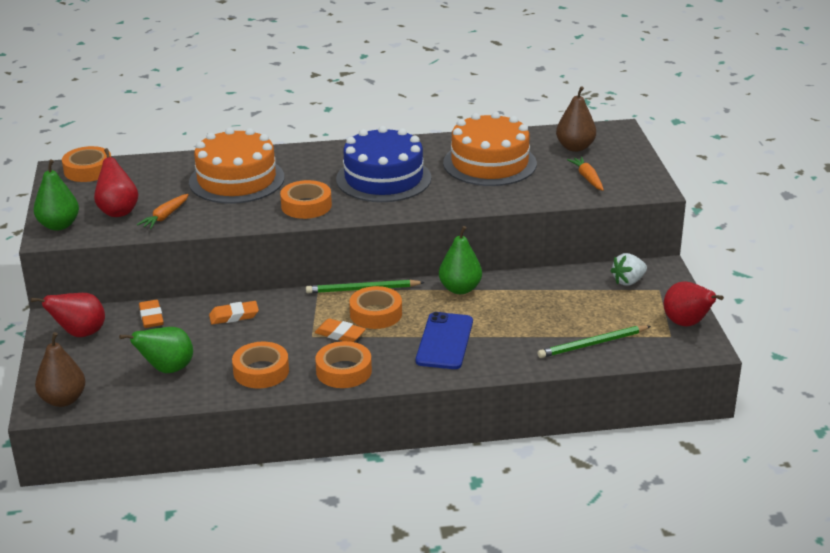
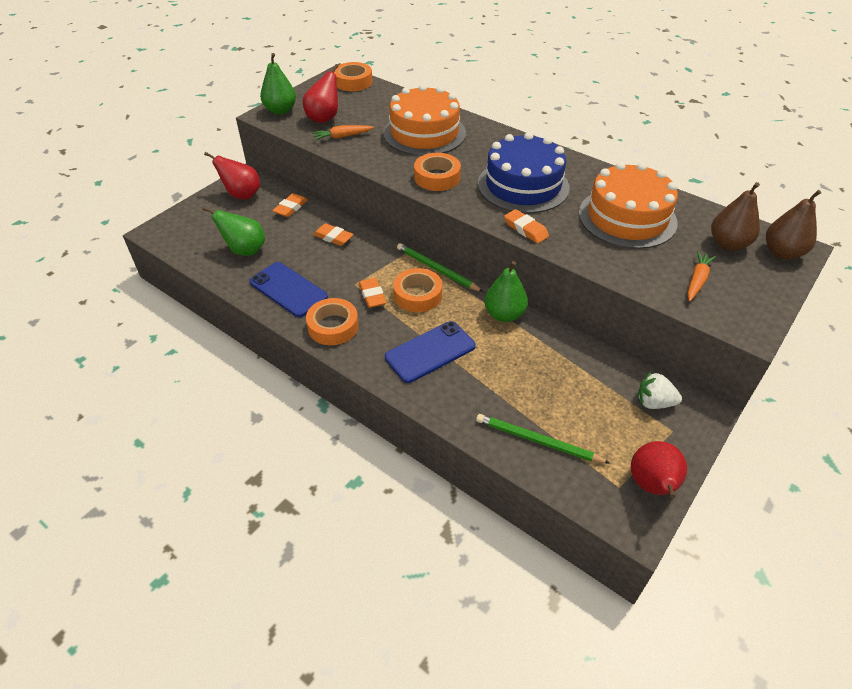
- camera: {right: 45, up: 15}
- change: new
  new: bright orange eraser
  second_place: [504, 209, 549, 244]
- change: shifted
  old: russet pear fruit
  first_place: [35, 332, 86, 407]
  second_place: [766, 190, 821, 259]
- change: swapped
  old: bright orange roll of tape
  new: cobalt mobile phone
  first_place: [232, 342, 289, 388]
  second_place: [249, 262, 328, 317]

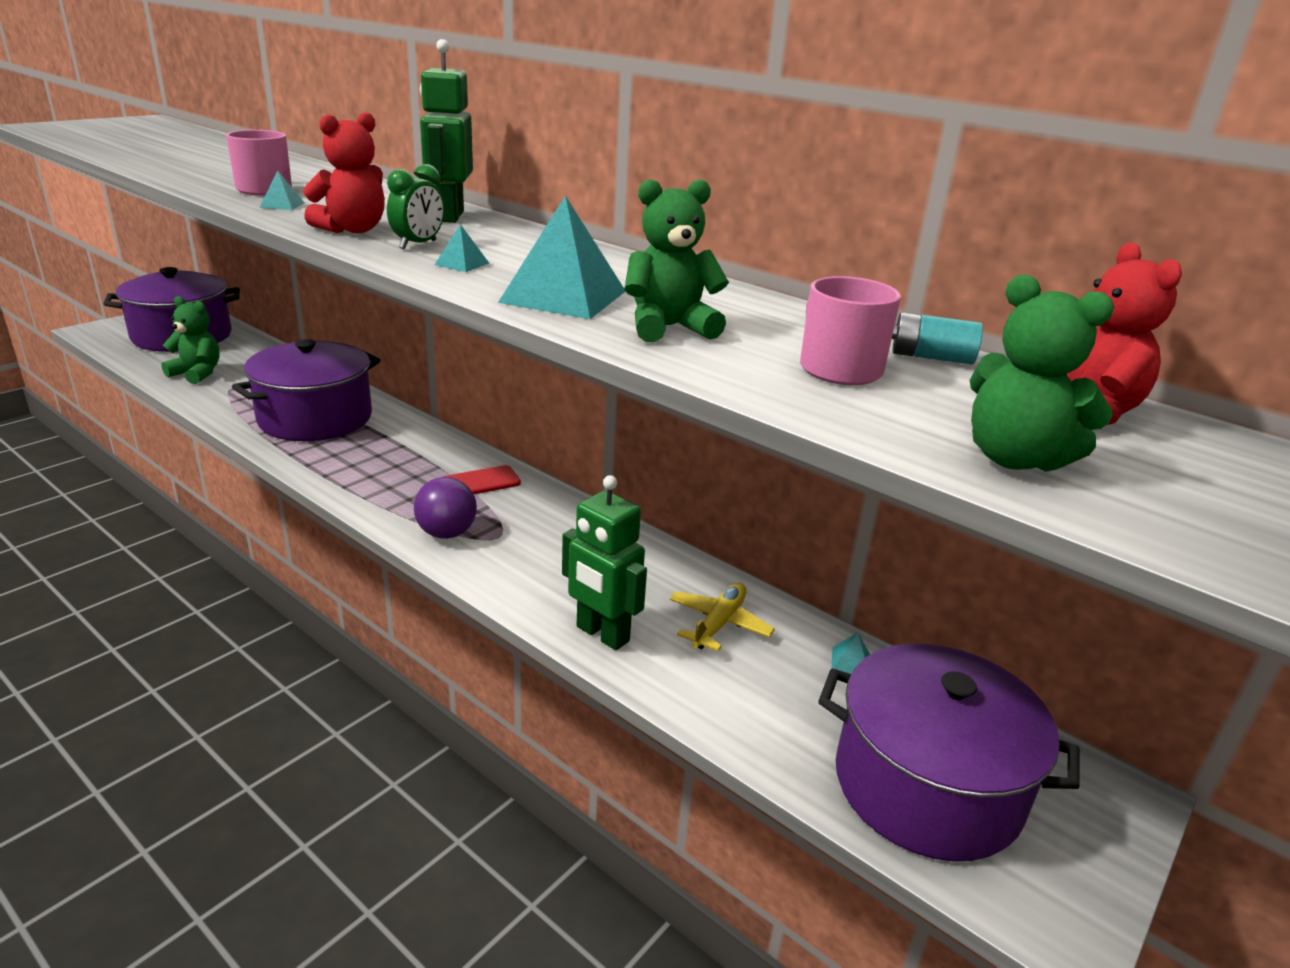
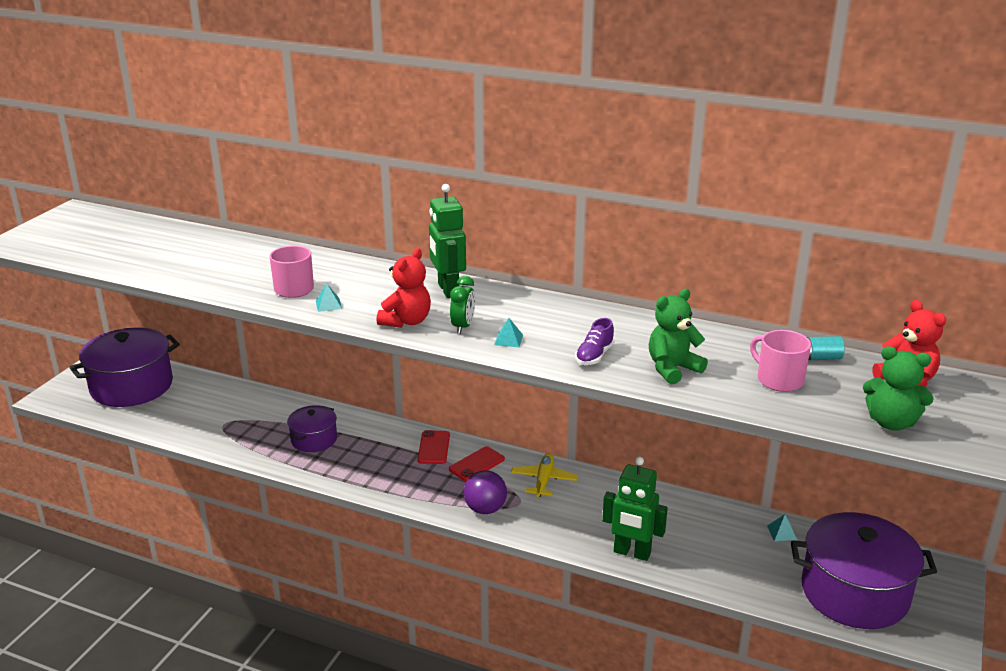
- camera: {right: -15, up: 0}
- change: gone
  old: green stuffed bear
  first_place: [162, 296, 220, 384]
- change: new
  new: scarlet mobile phone
  second_place: [418, 430, 450, 464]
- change: shifted
  old: yellow plane
  first_place: [669, 583, 775, 651]
  second_place: [511, 453, 578, 497]
- change: swapped
  old: aqua solid pyramid
  new: royal purple lace-up shoe
  first_place: [498, 195, 626, 319]
  second_place: [575, 318, 615, 365]
- change: scaled
  old: royal purple pot
  first_place: [232, 339, 380, 441]
  second_place: [287, 405, 337, 452]
  factor: 0.53

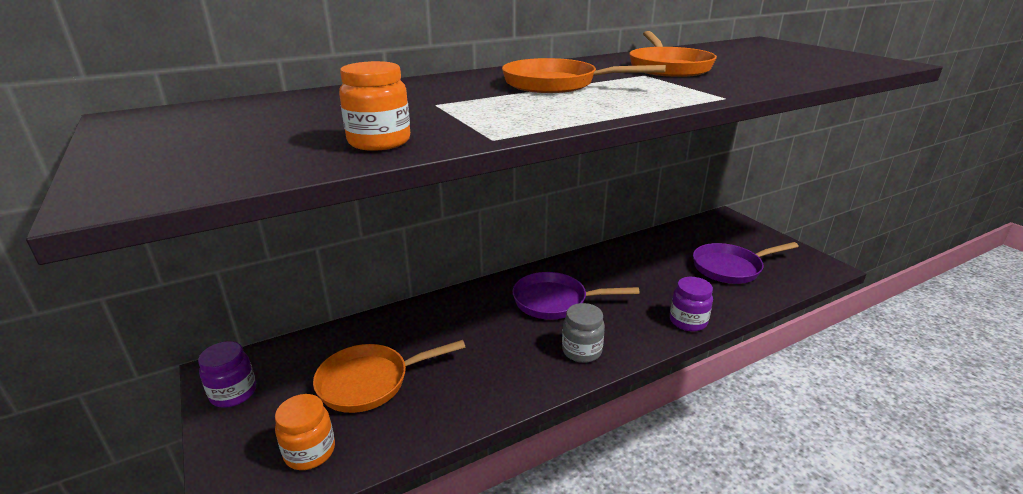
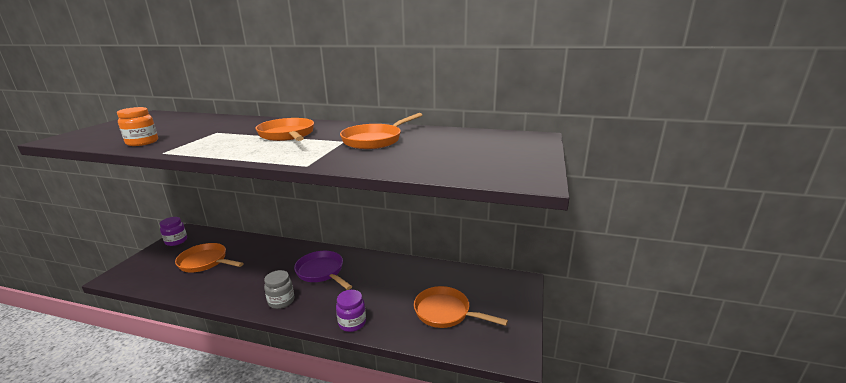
- camera: {right: 45, up: -5}
- change: gone
  old: bright orange preserve jar
  first_place: [275, 394, 335, 470]
- change: repainted
  old: royal purple pan
  new: bright orange pan
  first_place: [693, 242, 799, 284]
  second_place: [414, 286, 508, 328]

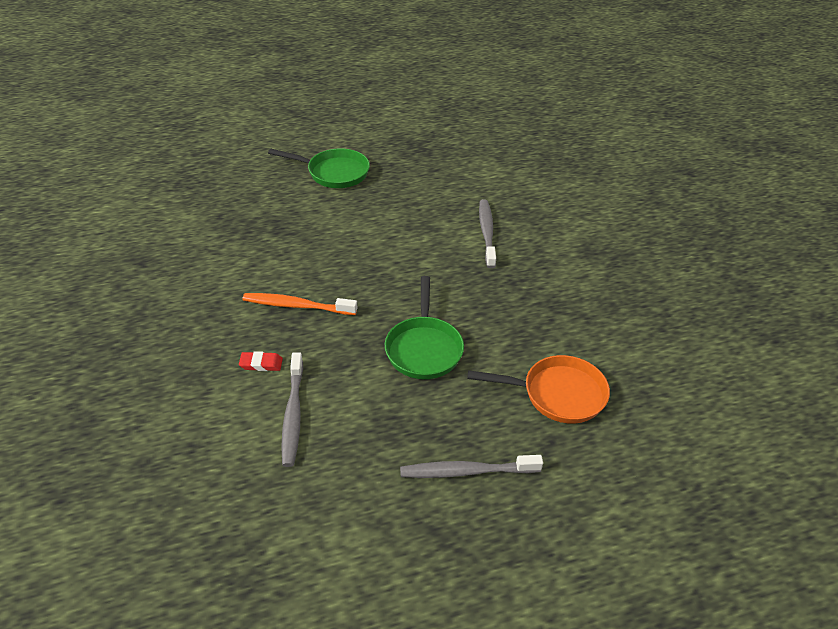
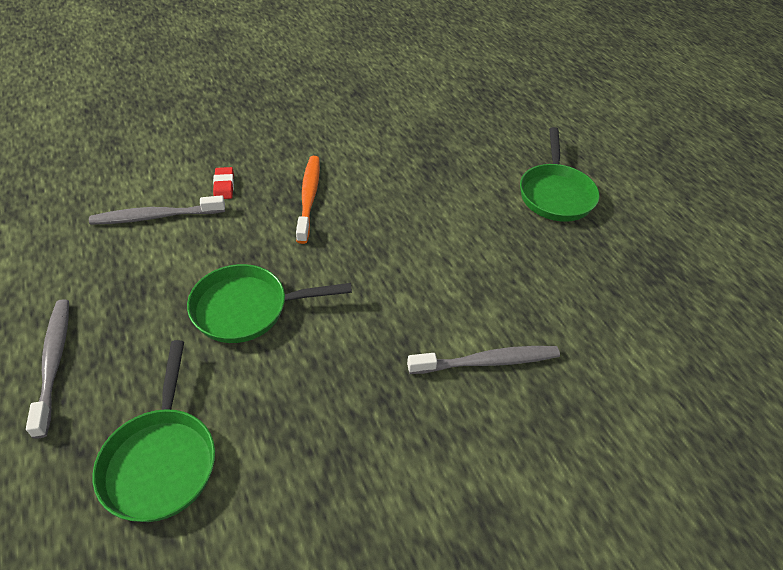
- camera: {right: 80, up: 5}
- change: repainted
  old: bright orange pan
  new: green pan
  first_place: [468, 355, 610, 424]
  second_place: [93, 340, 215, 522]

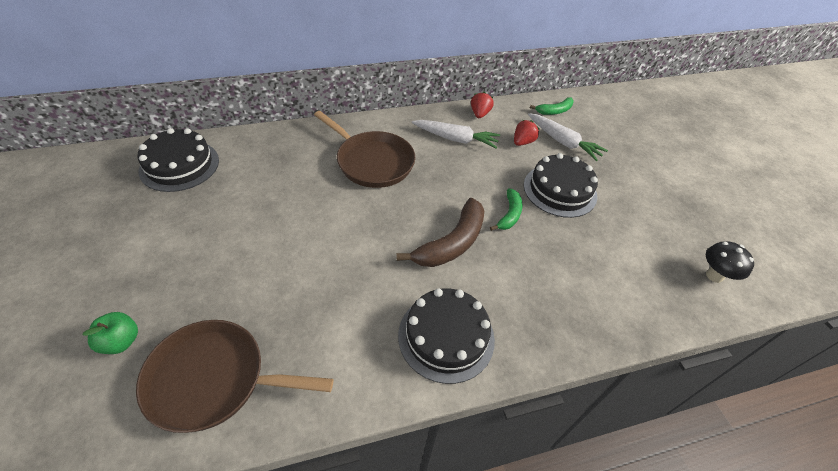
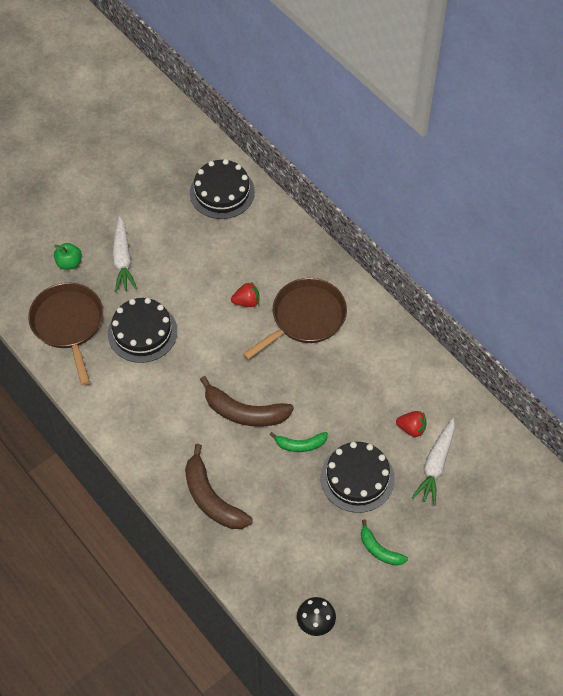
- camera: {right: 70, up: 10}
- change: new
  new: russet toy banana
  second_place: [185, 444, 253, 529]
- change: shifted
  old: jet-black cake
  first_place: [398, 288, 495, 384]
  second_place: [108, 298, 177, 363]
- change: shifted
  old: white toy carrot
  first_place: [412, 120, 500, 148]
  second_place: [112, 216, 137, 292]
- change: shifted
  old: scarlet toy strawberry
  first_place: [471, 92, 494, 118]
  second_place: [231, 282, 259, 307]
- change: shifted
  old: green toy banana
  first_place: [530, 97, 574, 115]
  second_place: [361, 519, 408, 566]
- change: rotated
  old: russet pan
  first_place: [314, 111, 416, 188]
  second_place: [243, 278, 347, 359]
  degrees: -150

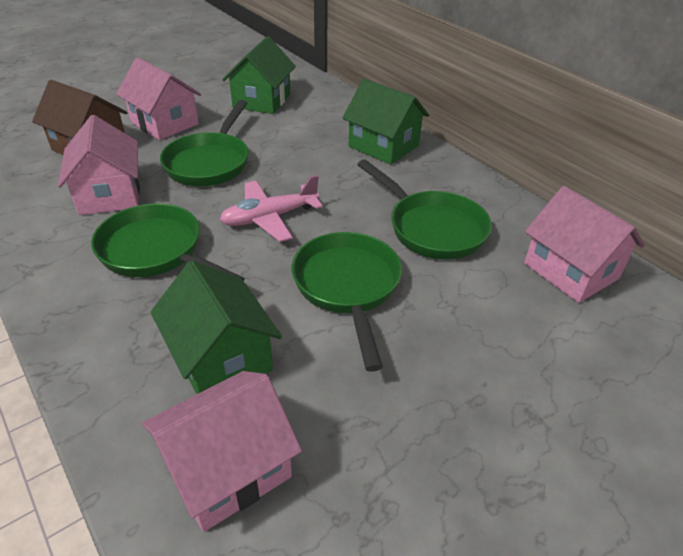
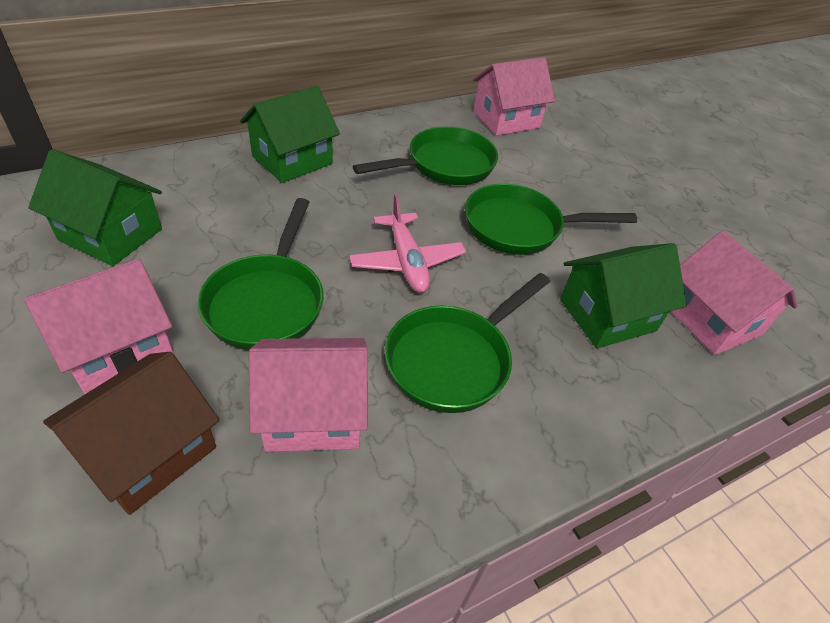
- camera: {right: -85, up: 5}
- change: rotated
  old: green pan
  first_place: [160, 100, 249, 186]
  second_place: [198, 198, 324, 350]
  degrees: 75

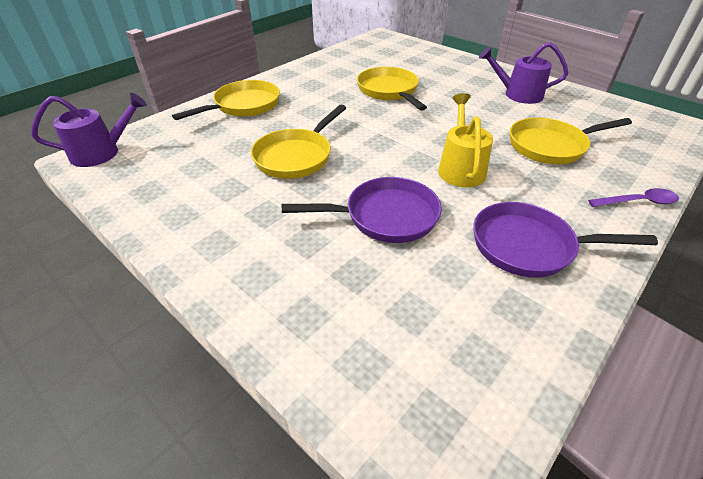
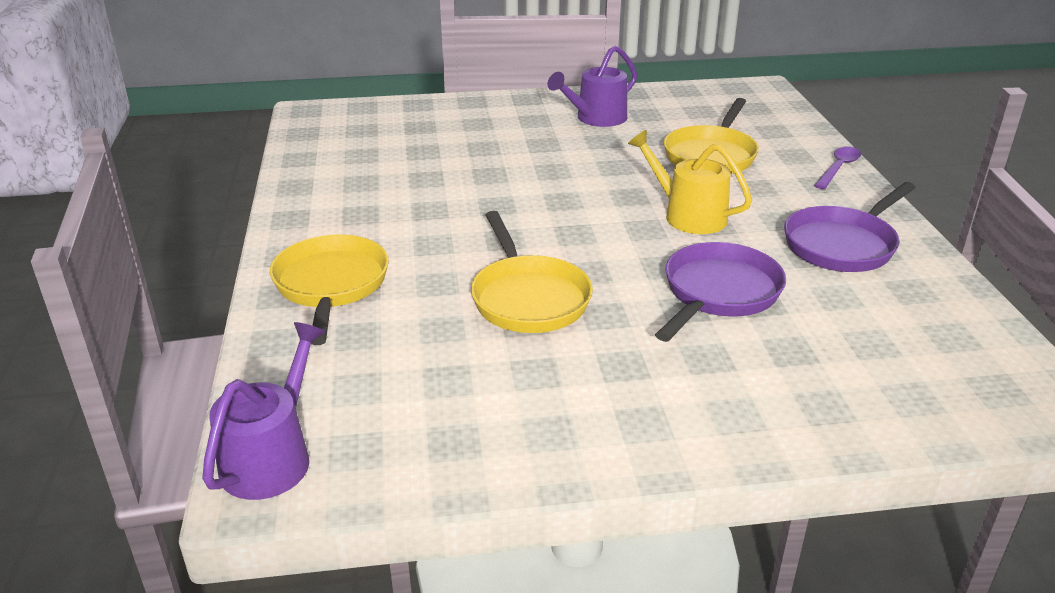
- camera: {right: -50, up: -10}
- change: gone
  old: yellow pan
  first_place: [357, 67, 427, 111]

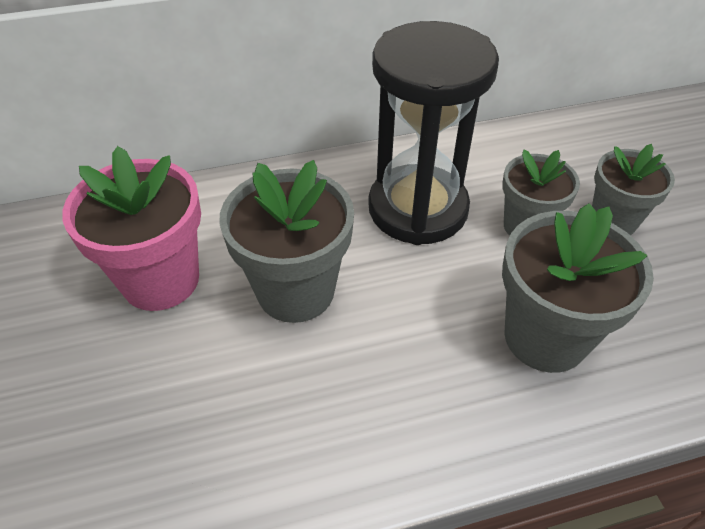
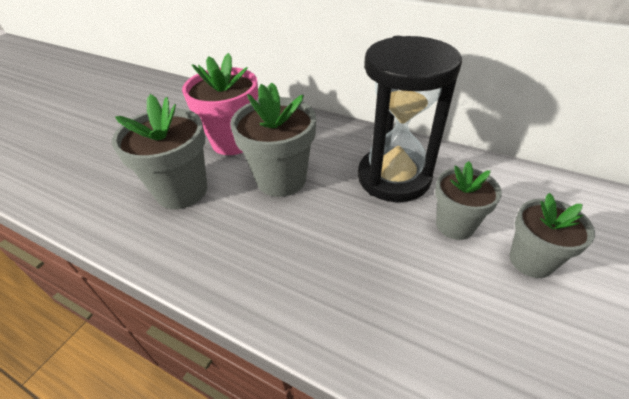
- camera: {right: 45, up: -5}
- change: shifted
  old: grey flower pot
  first_place: [502, 203, 654, 373]
  second_place: [112, 94, 207, 209]

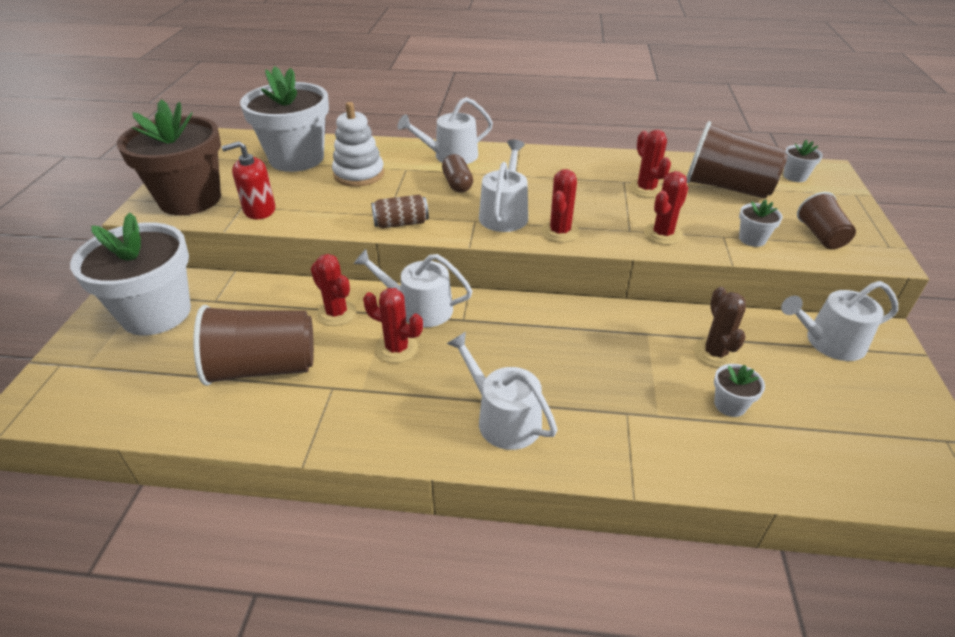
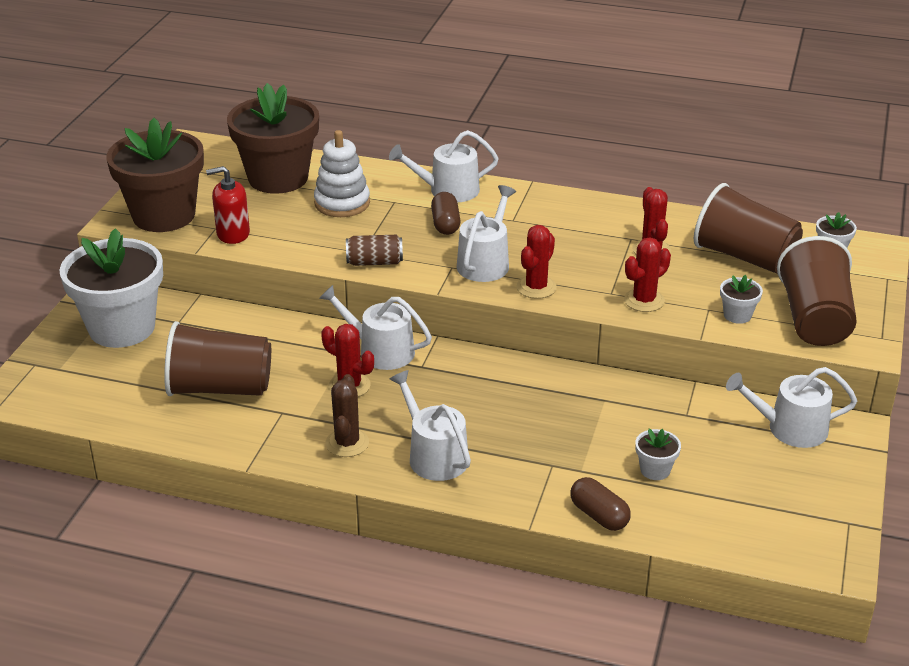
- camera: {right: 10, up: -5}
- change: gone
  old: scarlet prickly plant
  first_place: [311, 254, 356, 326]
- change: new
  new: russet pill shape
  second_place: [570, 477, 631, 531]
- change: shifted
  old: russet prickly plant
  first_place: [694, 287, 746, 368]
  second_place: [325, 374, 369, 457]
- change: repainted
  old: white flower pot
  new: russet flower pot
  first_place: [240, 66, 329, 172]
  second_place: [227, 83, 319, 194]
- change: scaled
  old: russet cup
  first_place: [797, 192, 856, 249]
  second_place: [777, 236, 857, 346]
  factor: 1.78

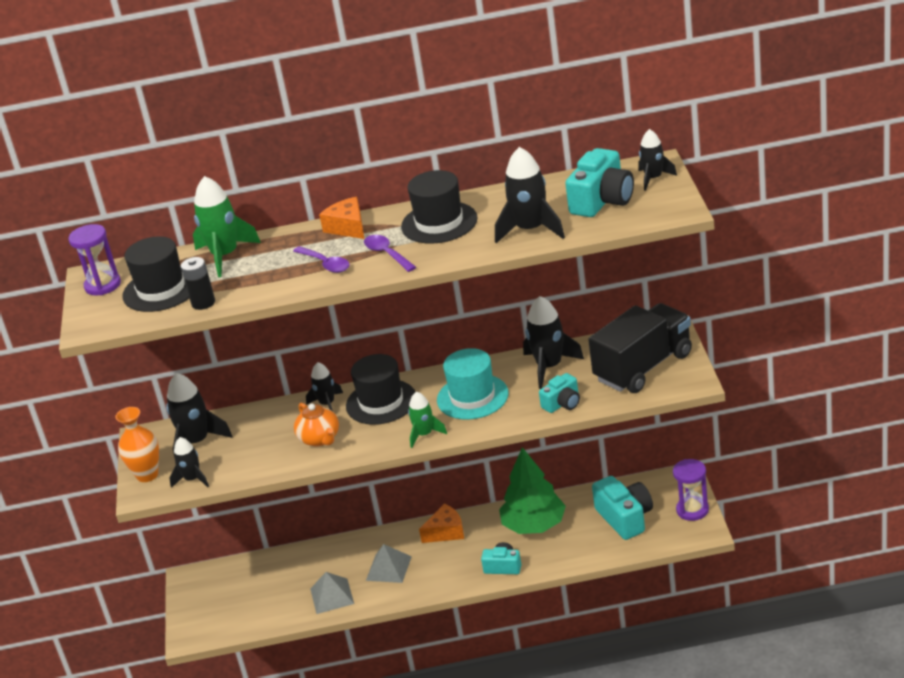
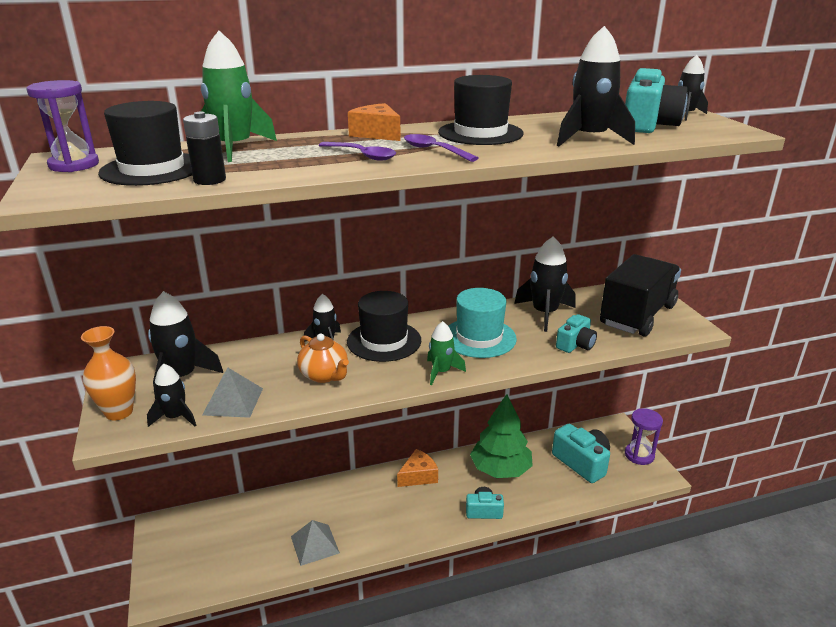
- camera: {right: -15, up: -5}
- change: shifted
  old: grey solid pyramid
  first_place: [366, 544, 412, 583]
  second_place: [202, 367, 263, 418]

